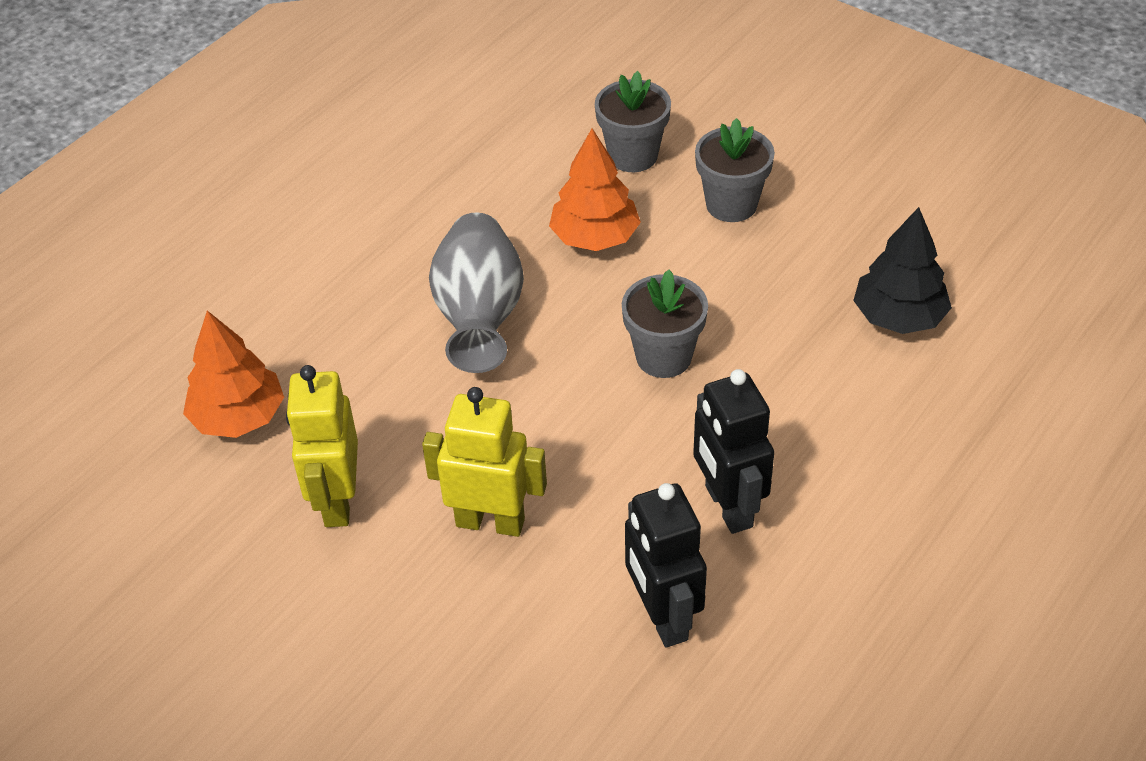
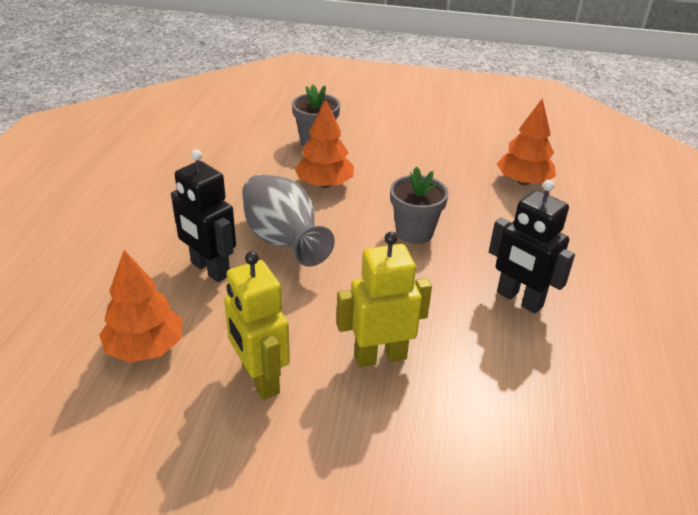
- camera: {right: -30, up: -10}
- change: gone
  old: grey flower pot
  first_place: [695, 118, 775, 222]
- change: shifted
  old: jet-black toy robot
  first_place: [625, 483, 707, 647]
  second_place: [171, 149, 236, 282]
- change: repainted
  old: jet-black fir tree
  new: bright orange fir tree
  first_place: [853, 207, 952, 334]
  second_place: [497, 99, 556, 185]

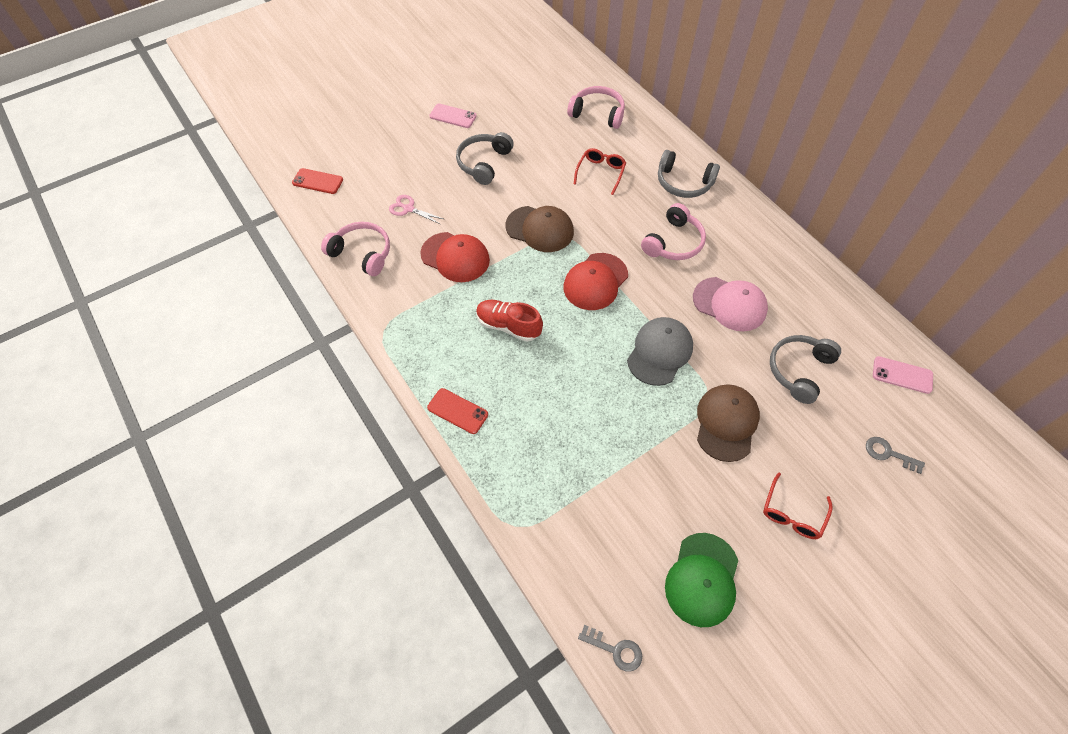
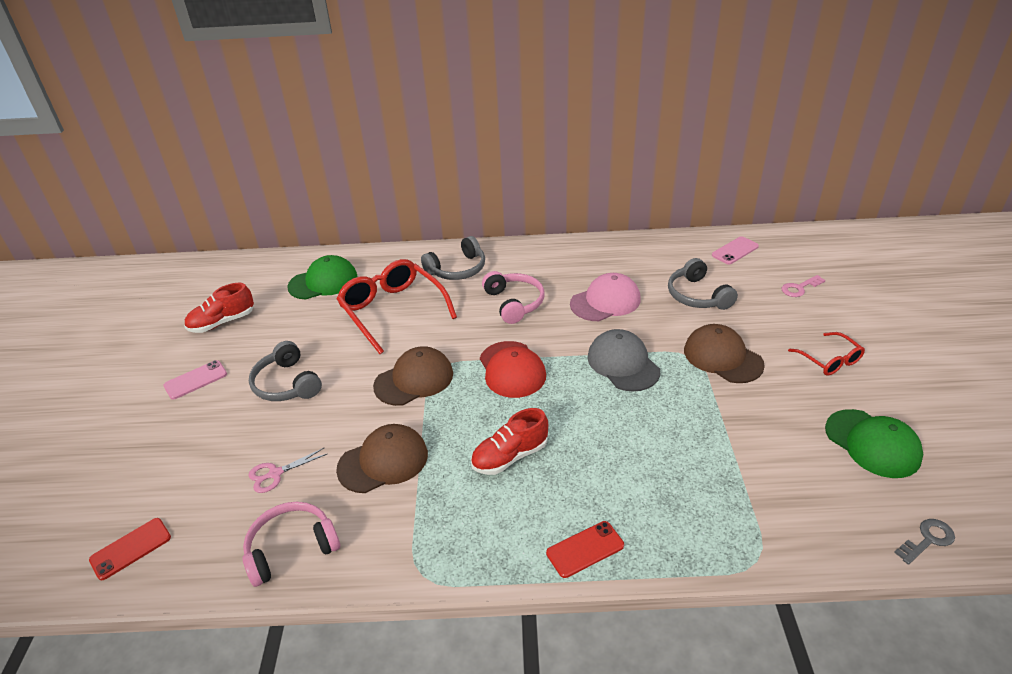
- camera: {right: -55, up: -20}
- change: new
  new: scarlet lace-up shoe
  second_place: [184, 283, 254, 333]
- change: swapped
  old: rosy over-ear headphones
  new: green peaked cap
  first_place: [567, 86, 625, 129]
  second_place: [287, 255, 358, 300]
- change: repainted
  old: scarlet peaked cap
  new: russet peaked cap
  first_place: [420, 232, 490, 282]
  second_place: [336, 424, 428, 493]
- change: repainted
  old: grey key
  new: rosy key
  first_place: [866, 437, 925, 474]
  second_place: [782, 275, 826, 297]
- change: scaled
  old: scarlet spectacles
  first_place: [574, 148, 626, 195]
  second_place: [337, 259, 457, 354]
  factor: 1.89

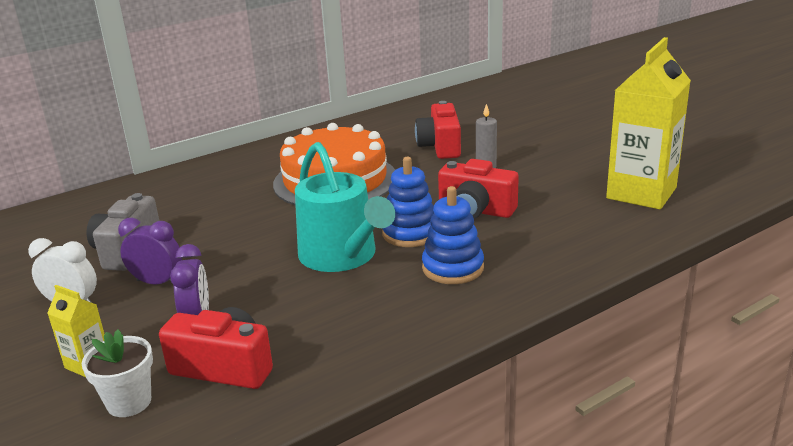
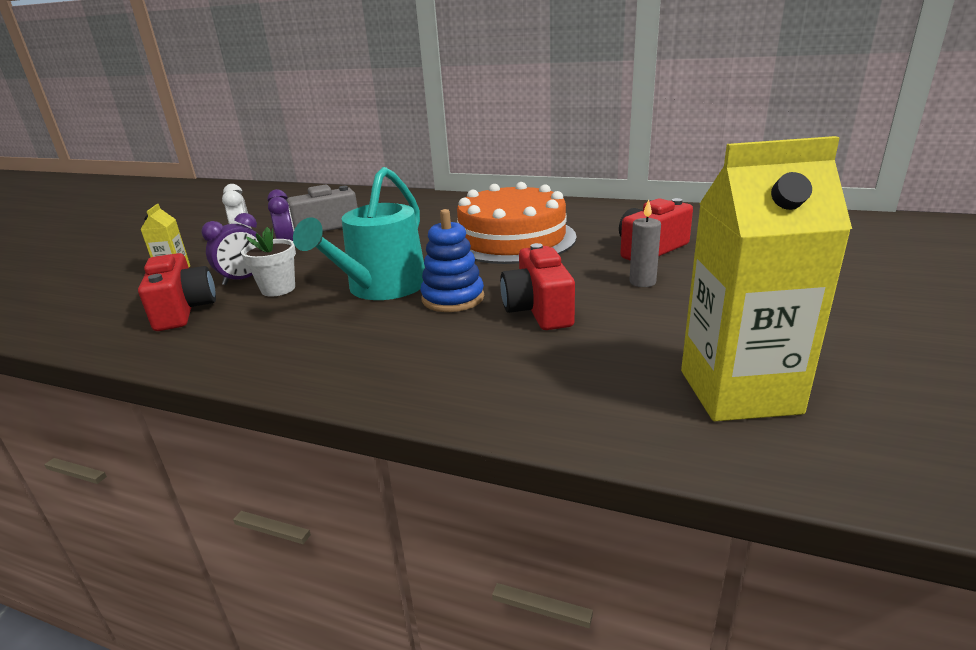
- camera: {right: 55, up: 0}
- change: gone
  old: cobalt ring stacker
  first_place: [422, 186, 484, 284]
- change: shifted
  old: white flower pot
  first_place: [82, 329, 153, 417]
  second_place: [241, 227, 296, 297]

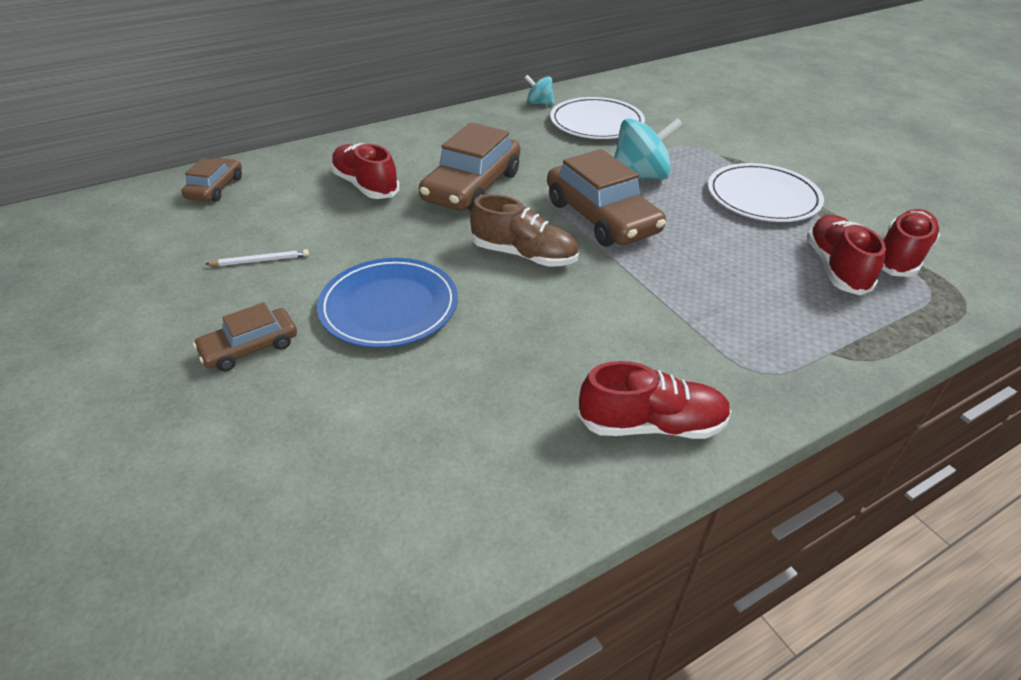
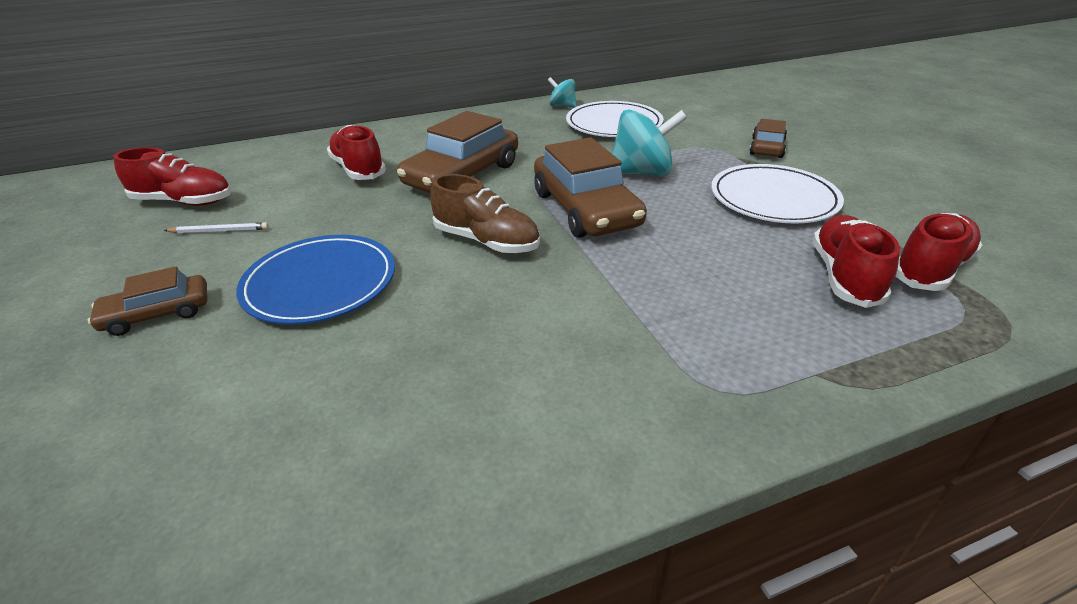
- camera: {right: 10, up: -5}
- change: shifted
  old: russet toy car
  first_place: [181, 158, 242, 201]
  second_place: [749, 119, 787, 158]
- change: shifted
  old: scarlet lace-up shoe
  first_place: [578, 361, 731, 439]
  second_place: [113, 147, 232, 206]

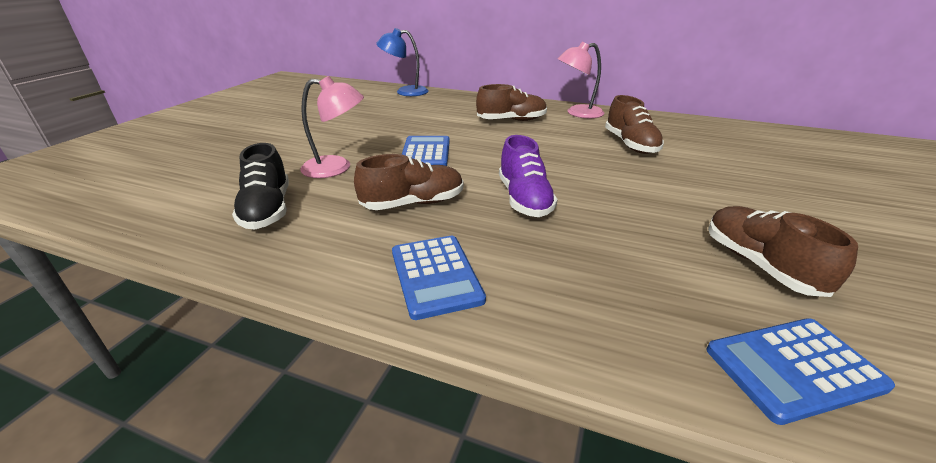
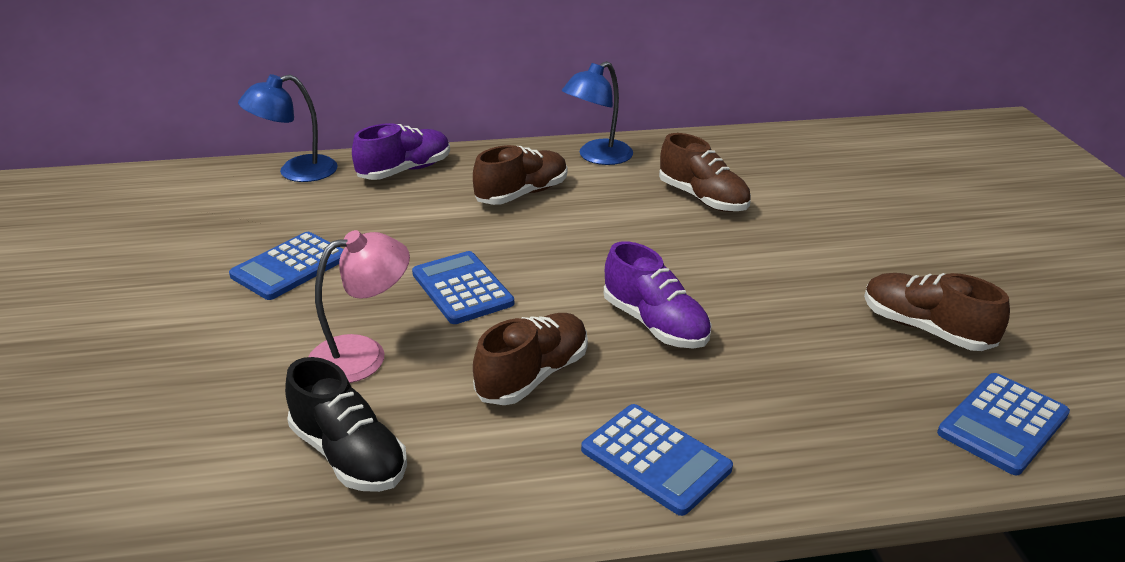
- camera: {right: -30, up: 0}
- change: new
  new: cobalt pocket calculator
  second_place: [229, 232, 343, 300]
- change: new
  new: royal purple lace-up shoe
  second_place: [352, 123, 450, 180]
- change: repainted
  old: rosy lamp
  new: cobalt lamp
  first_place: [558, 42, 604, 118]
  second_place: [562, 61, 633, 165]

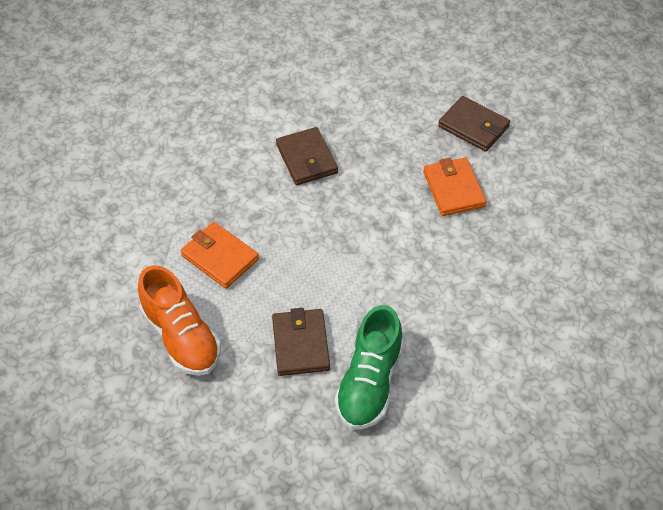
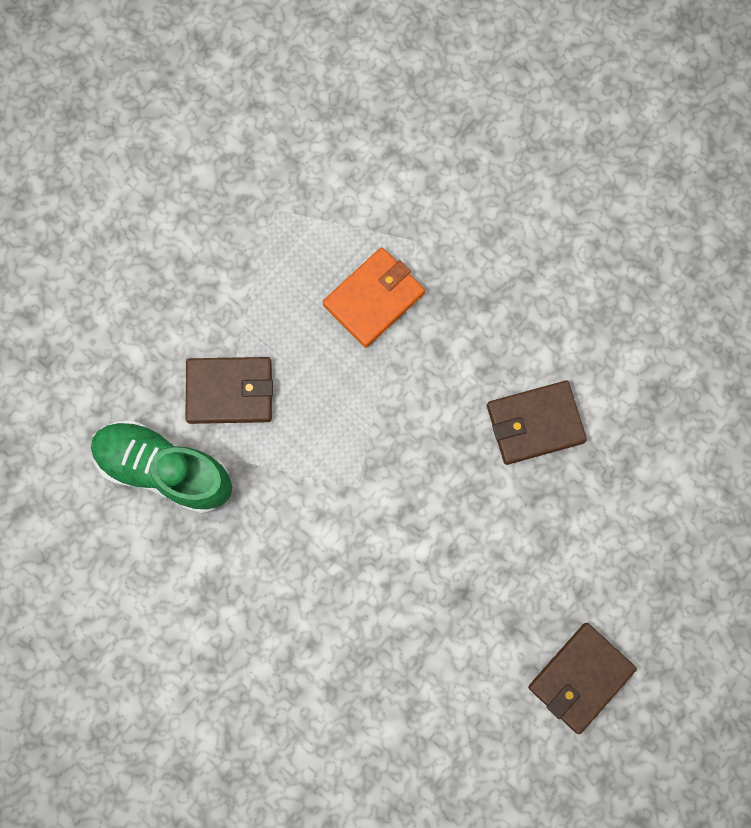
- camera: {right: 95, up: 25}
- change: gone
  old: bright orange lace-up shoe
  first_place: [138, 266, 221, 376]
- change: gone
  old: bright orange card wallet
  first_place: [423, 157, 487, 216]

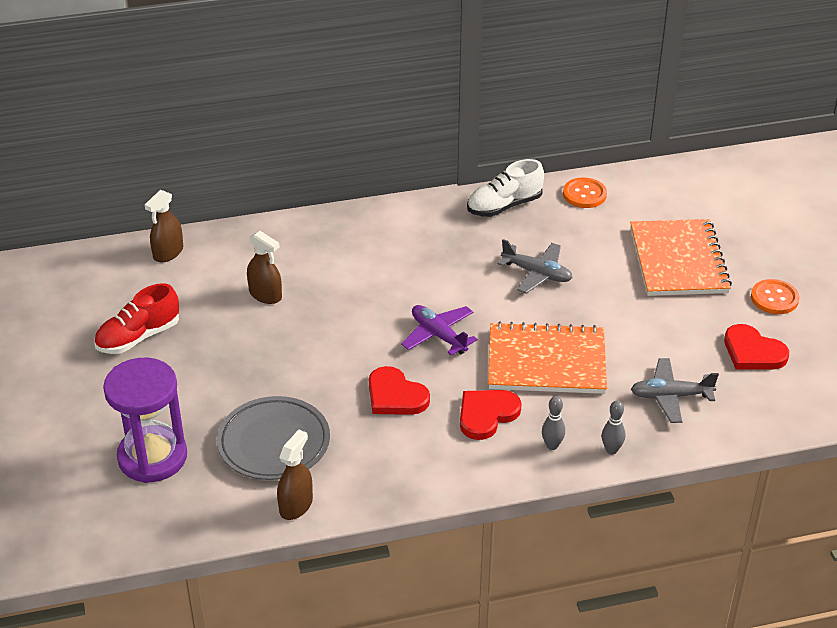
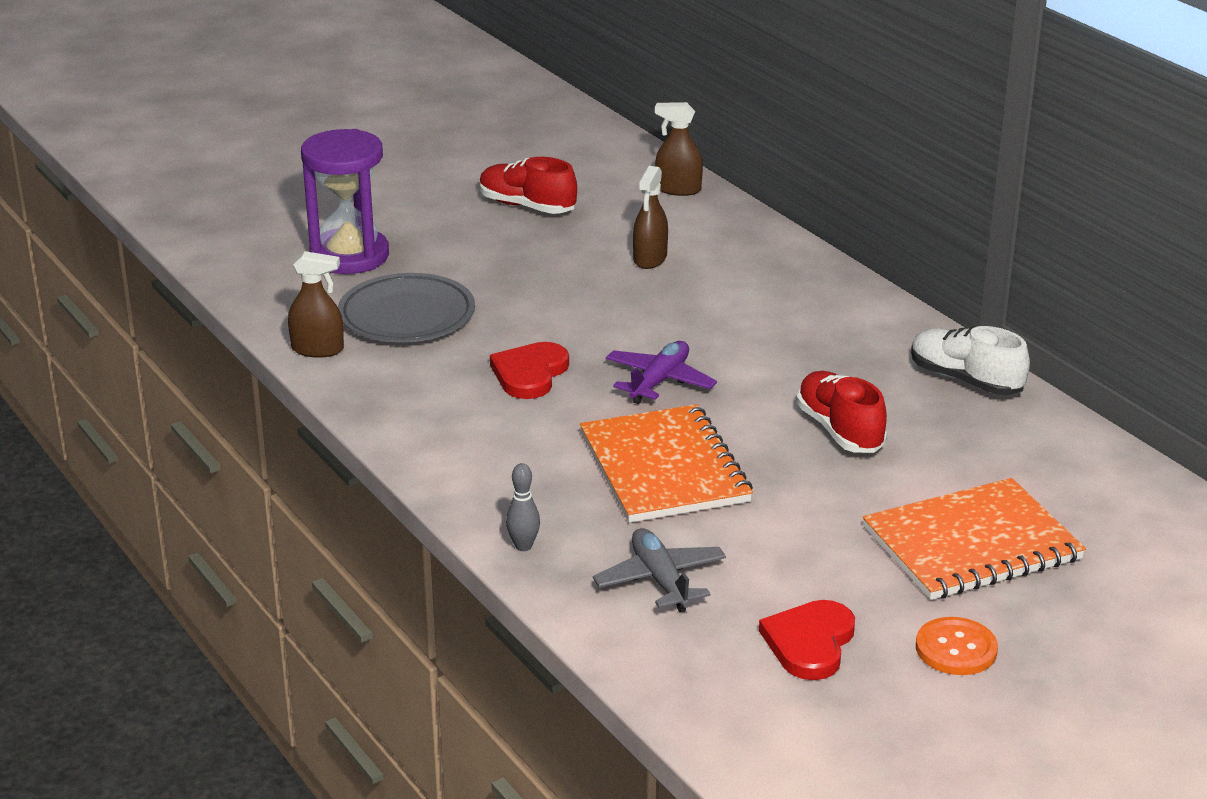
- camera: {right: 70, up: -10}
- change: gone
  old: scarlet heart shape
  first_place: [460, 390, 522, 440]
- change: gone
  old: grey skittle
  first_place: [542, 396, 565, 450]
- change: gone
  old: bright orange sewing button
  first_place: [563, 178, 607, 208]
- change: swapped
  old: grey plane
  new: scarlet lace-up shoe
  first_place: [498, 239, 573, 294]
  second_place: [796, 371, 887, 453]

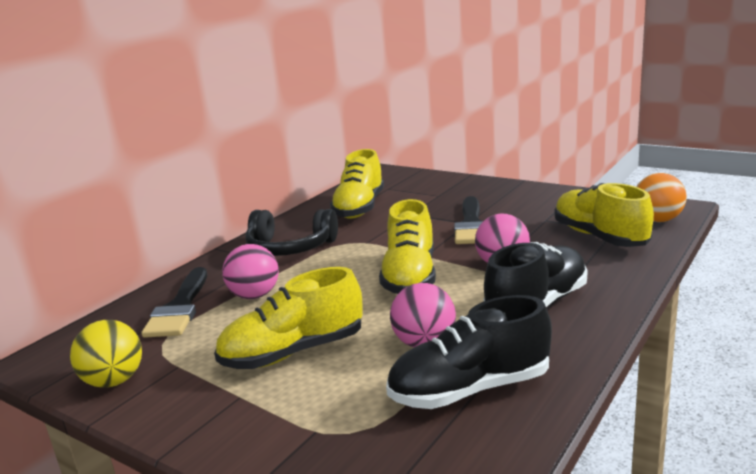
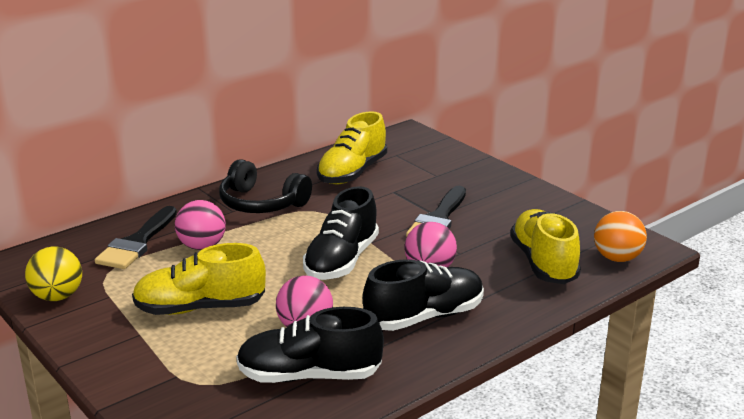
- camera: {right: 15, up: 5}
- change: repainted
  old: yellow lace-up shoe
  new: jet-black lace-up shoe
  first_place: [379, 199, 436, 294]
  second_place: [303, 186, 379, 280]

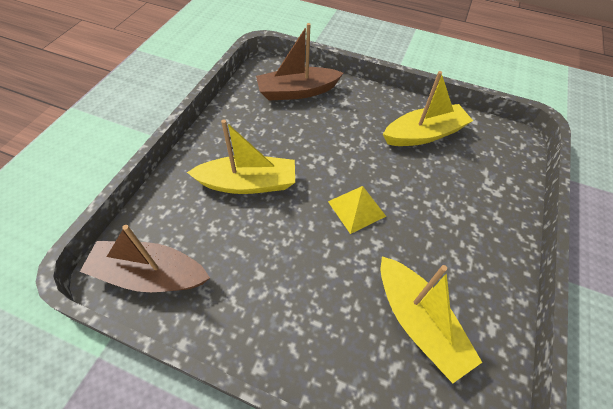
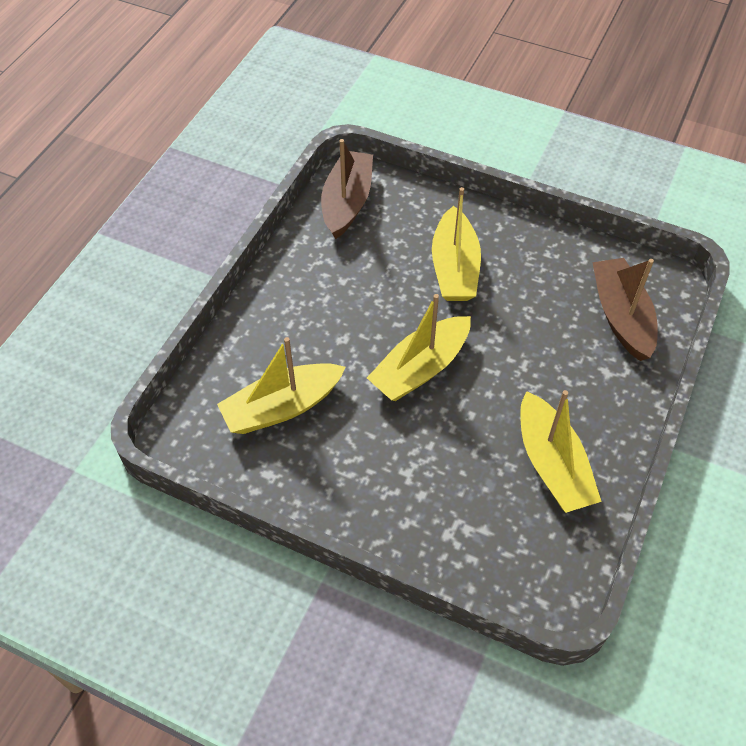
- camera: {right: 95, up: 0}
- change: swapped
  old: yellow solid pyramid
  new: yellow toy boat
  first_place: [328, 186, 387, 234]
  second_place: [367, 294, 471, 401]

